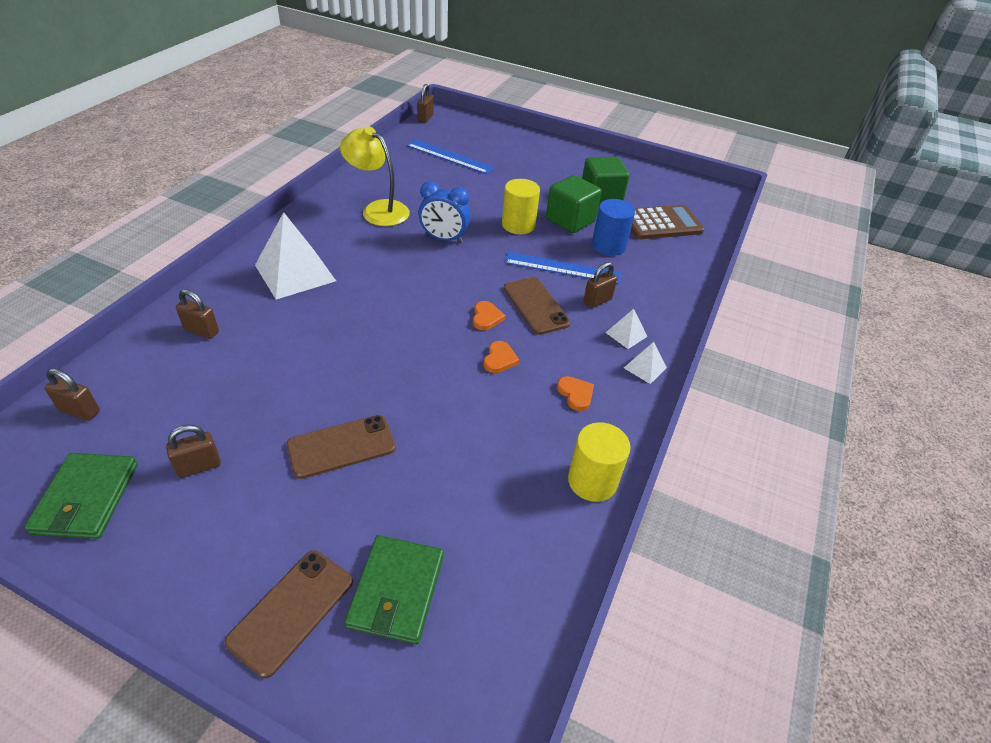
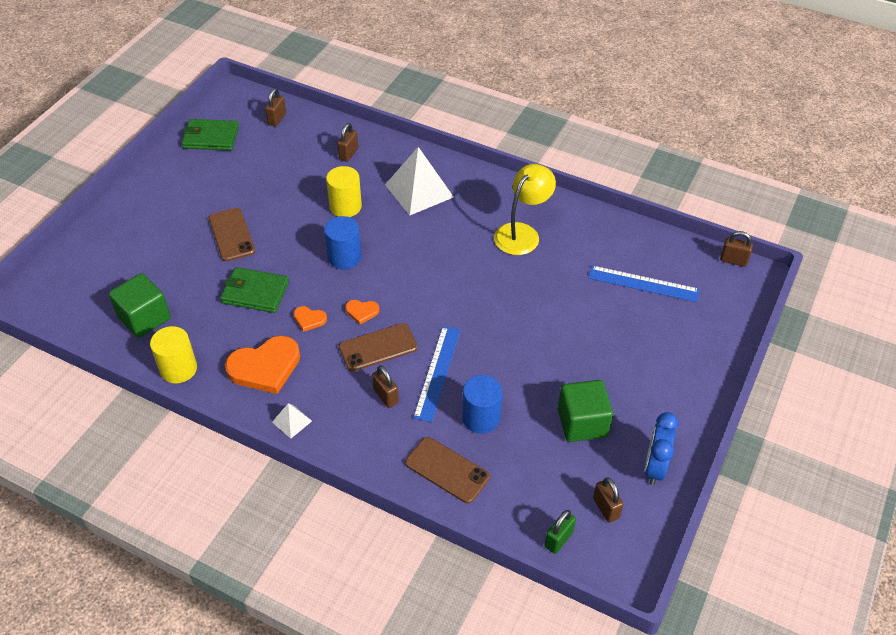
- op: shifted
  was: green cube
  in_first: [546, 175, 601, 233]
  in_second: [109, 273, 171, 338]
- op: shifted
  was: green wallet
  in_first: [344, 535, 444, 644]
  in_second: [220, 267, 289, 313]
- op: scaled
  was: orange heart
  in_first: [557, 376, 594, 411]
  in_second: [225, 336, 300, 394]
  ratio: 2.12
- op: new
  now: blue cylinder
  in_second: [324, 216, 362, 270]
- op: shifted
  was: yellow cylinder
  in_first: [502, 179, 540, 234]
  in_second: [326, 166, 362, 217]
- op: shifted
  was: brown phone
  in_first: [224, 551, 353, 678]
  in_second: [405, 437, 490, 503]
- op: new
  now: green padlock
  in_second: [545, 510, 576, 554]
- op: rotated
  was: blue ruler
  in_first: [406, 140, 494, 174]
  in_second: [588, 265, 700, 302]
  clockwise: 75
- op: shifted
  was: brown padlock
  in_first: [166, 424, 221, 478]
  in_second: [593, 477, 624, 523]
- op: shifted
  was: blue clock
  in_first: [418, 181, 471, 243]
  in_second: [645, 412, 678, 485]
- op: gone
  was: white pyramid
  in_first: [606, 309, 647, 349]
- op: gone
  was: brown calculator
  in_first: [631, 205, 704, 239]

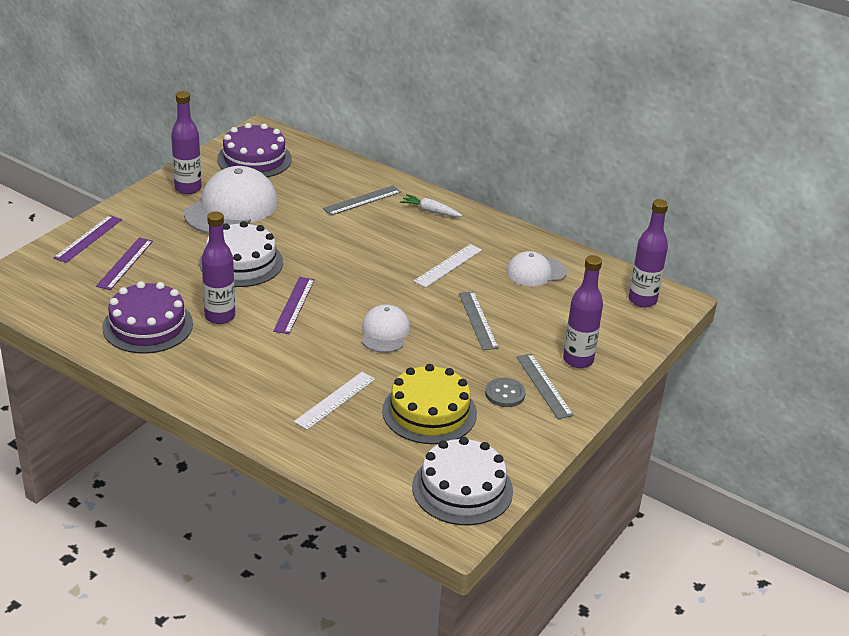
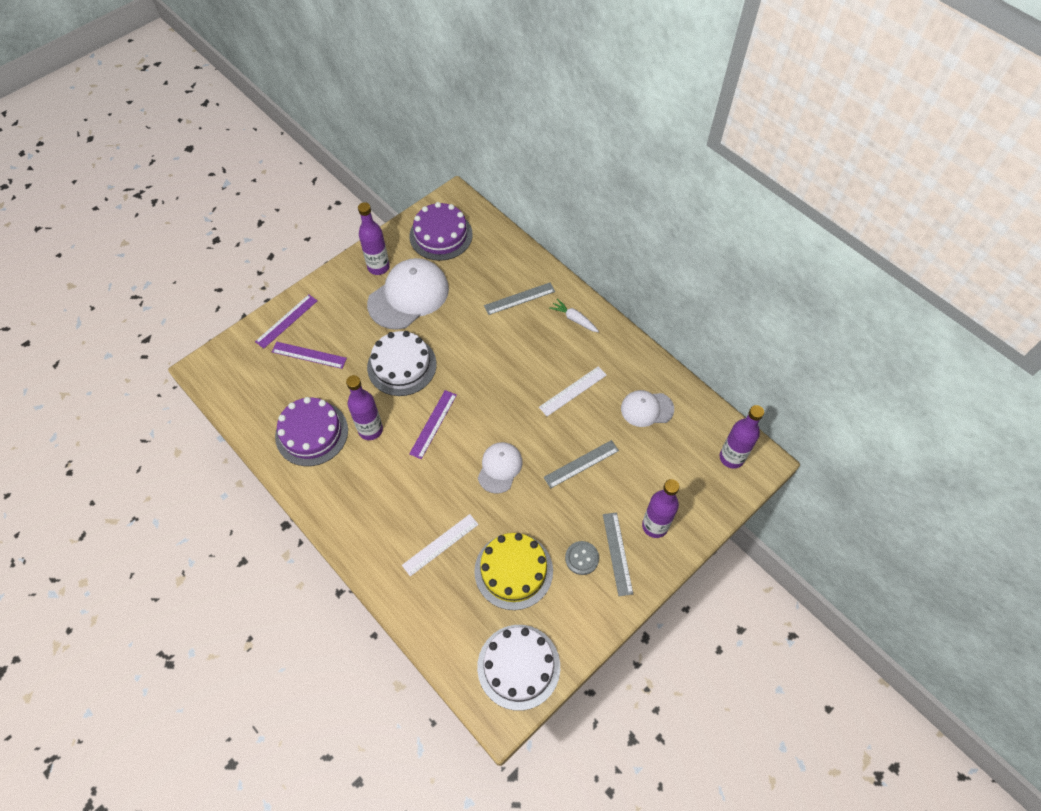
- op: rotated
  was: purple ruler
  in_first: [96, 238, 153, 290]
  in_second: [272, 342, 347, 369]
  clockwise: 75
- op: rotated
  was: grey ruler
  in_first: [459, 291, 499, 350]
  in_second: [543, 440, 619, 488]
  clockwise: 60

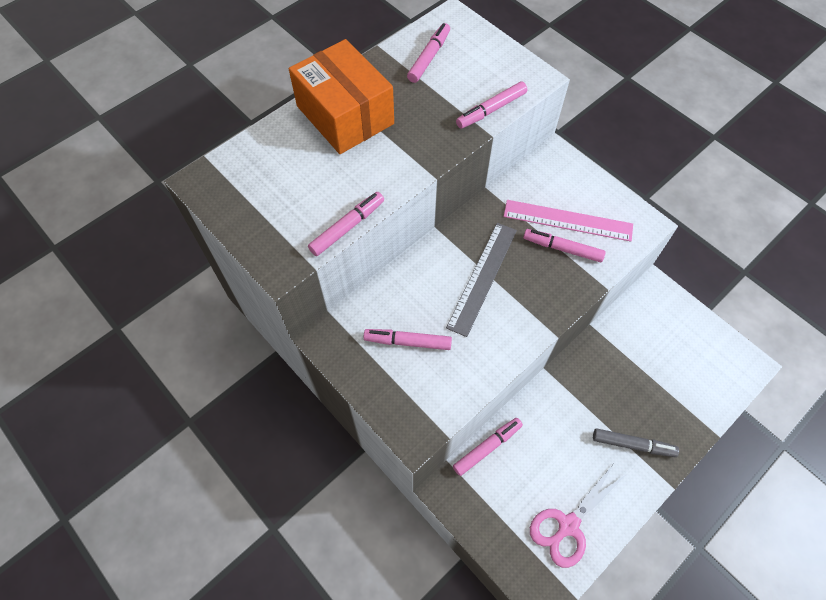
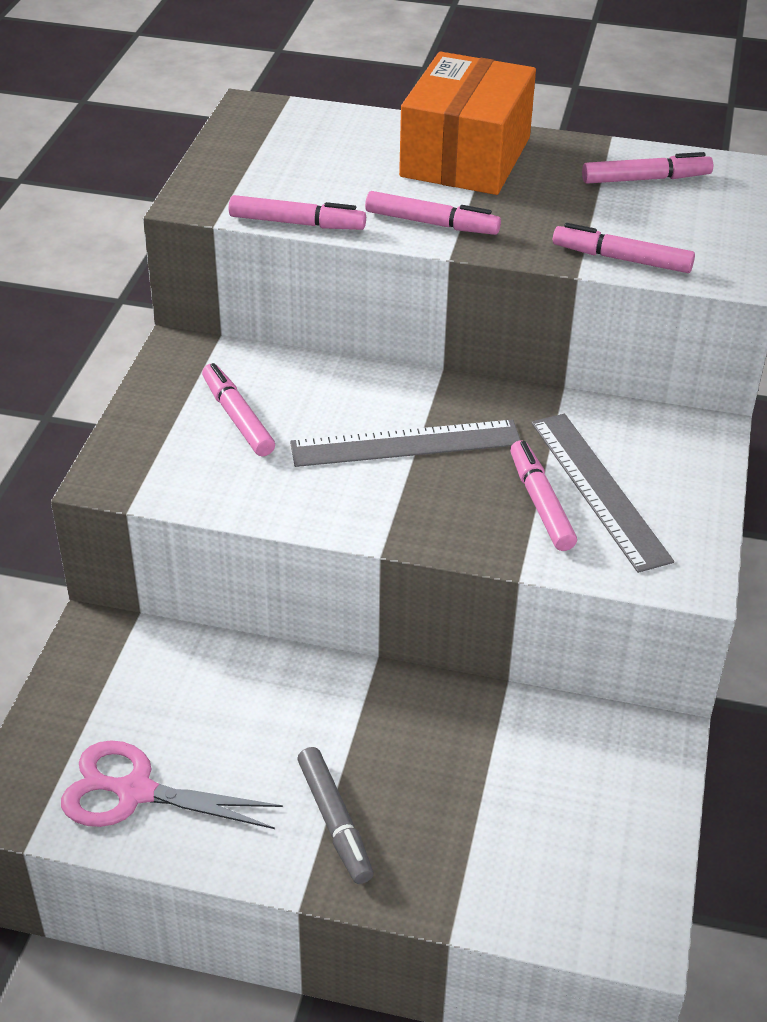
- op: shifted
  was: pink marker
  in_first: [453, 418, 523, 476]
  in_second: [365, 191, 501, 235]
- op: repainted
  was: pink ruler
  now: grey ruler
  in_first: [503, 200, 633, 242]
  in_second: [531, 414, 674, 573]

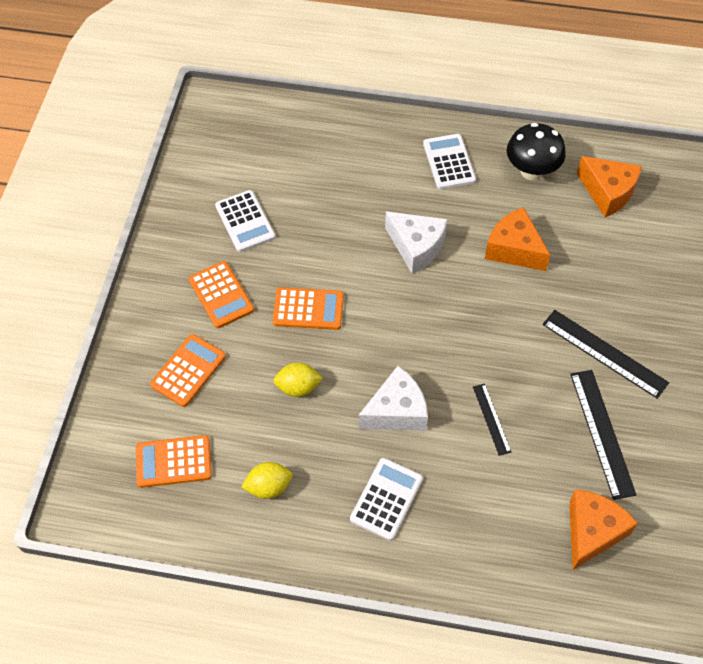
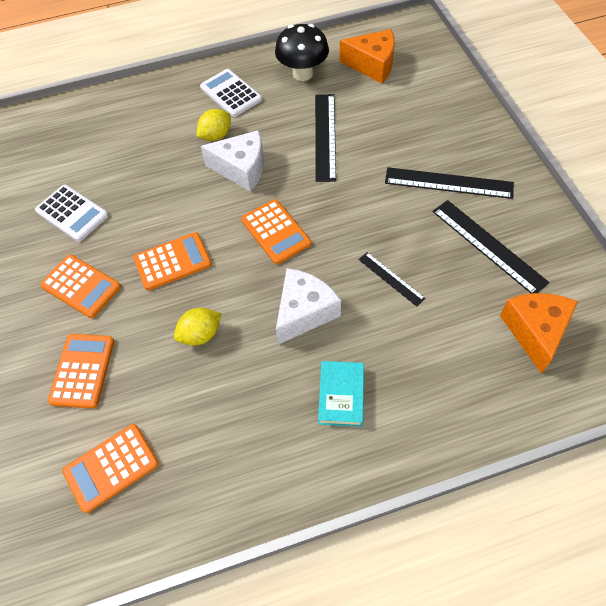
- op: shifted
  was: yellow lemon
  in_first: [241, 462, 292, 499]
  in_second: [196, 109, 231, 141]
- op: new
  now: orange calculator
  in_second: [241, 199, 311, 264]
- op: swapped
  was: orange cheese
  now: black ruler
  in_first: [485, 207, 550, 271]
  in_second: [315, 94, 336, 182]
- op: swapped
  was: white calculator
  now: turquoise book
  in_first: [350, 458, 423, 541]
  in_second: [318, 361, 364, 427]

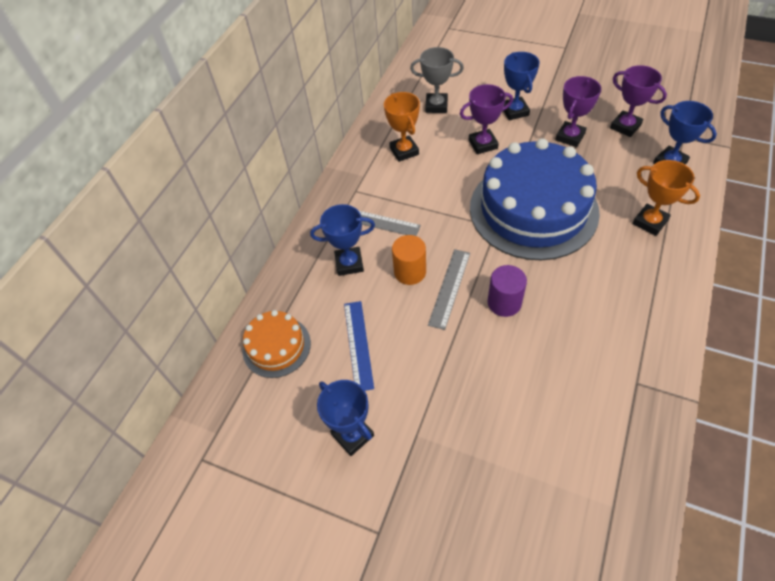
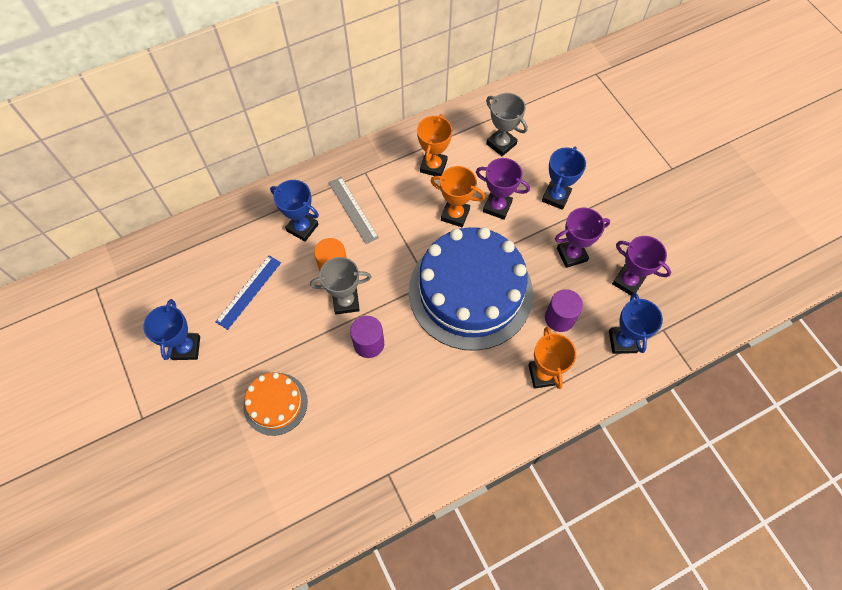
- op: shifted
  was: orange cake
  in_first: [242, 310, 311, 378]
  in_second: [243, 373, 308, 436]
- op: swapped
  was: grey ruler
  now: grey trophy
  in_first: [428, 249, 470, 330]
  in_second: [310, 257, 371, 315]
- op: new
  now: orange trophy
  in_second: [431, 166, 485, 227]
- op: new
  now: purple cylinder
  in_second: [545, 289, 583, 332]
- op: rotated
  was: purple trophy
  in_first: [610, 65, 667, 137]
  in_second: [612, 236, 671, 295]
  clockwise: -45

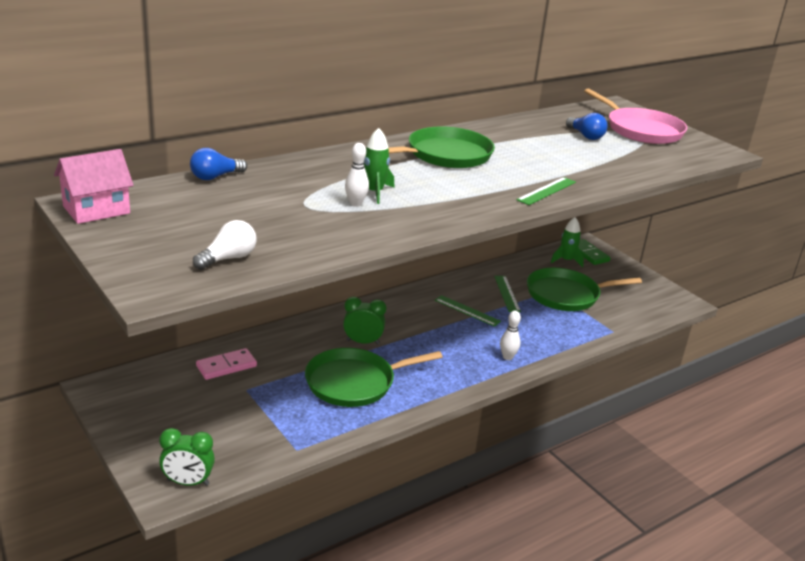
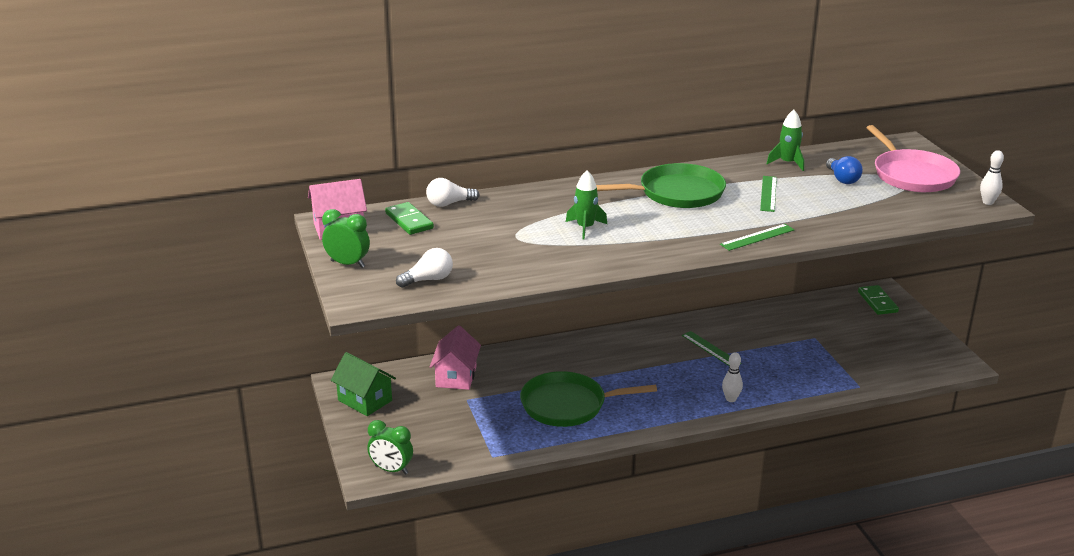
- op: shifted
  was: green clock
  in_first: [343, 297, 386, 345]
  in_second: [322, 209, 370, 268]
- op: new
  now: green house
  in_second: [331, 352, 396, 416]
- op: new
  now: green domino
  in_second: [385, 202, 434, 235]
- op: repainted
  was: blue light bulb
  now: white light bulb
  in_first: [190, 148, 247, 180]
  in_second: [426, 178, 479, 207]
- op: swapped
  was: pink domino
  now: pink house
  in_first: [196, 348, 257, 380]
  in_second: [430, 325, 481, 390]
- op: shifted
  was: green ruler
  in_first: [494, 276, 521, 312]
  in_second: [760, 176, 777, 212]
- op: shifted
  was: green rocket
  in_first: [551, 217, 584, 268]
  in_second: [767, 110, 804, 171]
- op: shifted
  was: white bowling pin
  in_first: [345, 143, 369, 207]
  in_second: [980, 150, 1004, 205]
- op: gone
  was: green pan
  in_first: [527, 268, 642, 311]

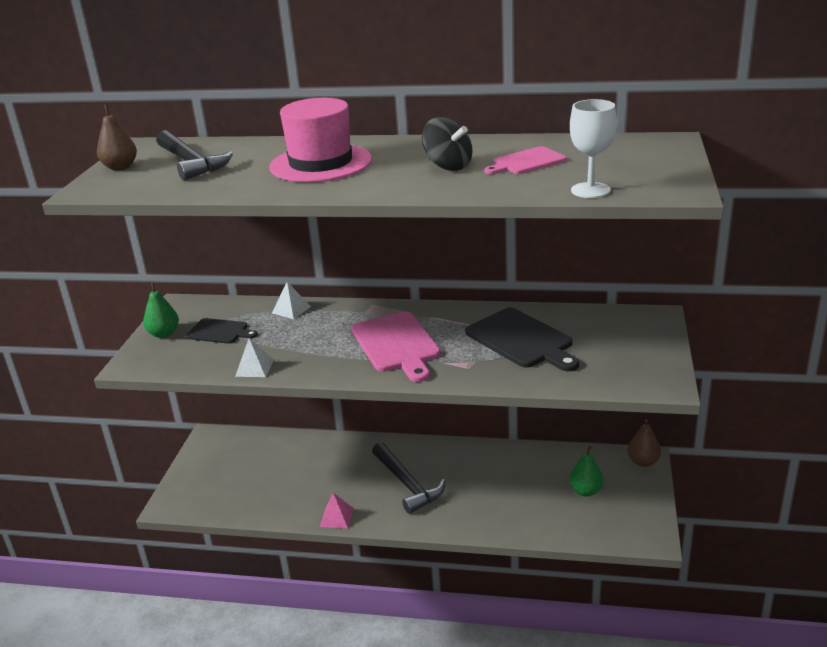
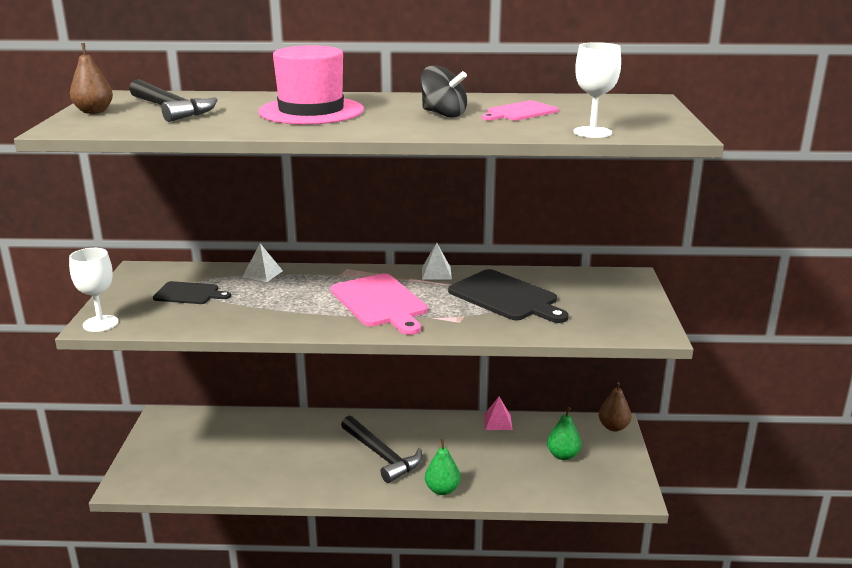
- op: new
  now: white goblet
  in_second: [69, 248, 118, 332]
- op: shifted
  was: white pyramid
  in_first: [235, 338, 274, 377]
  in_second: [422, 243, 452, 279]
- op: shifted
  was: green pear
  in_first: [143, 282, 179, 338]
  in_second: [425, 439, 461, 495]
- op: shifted
  was: pink pyramid
  in_first: [320, 493, 354, 528]
  in_second: [484, 397, 513, 430]

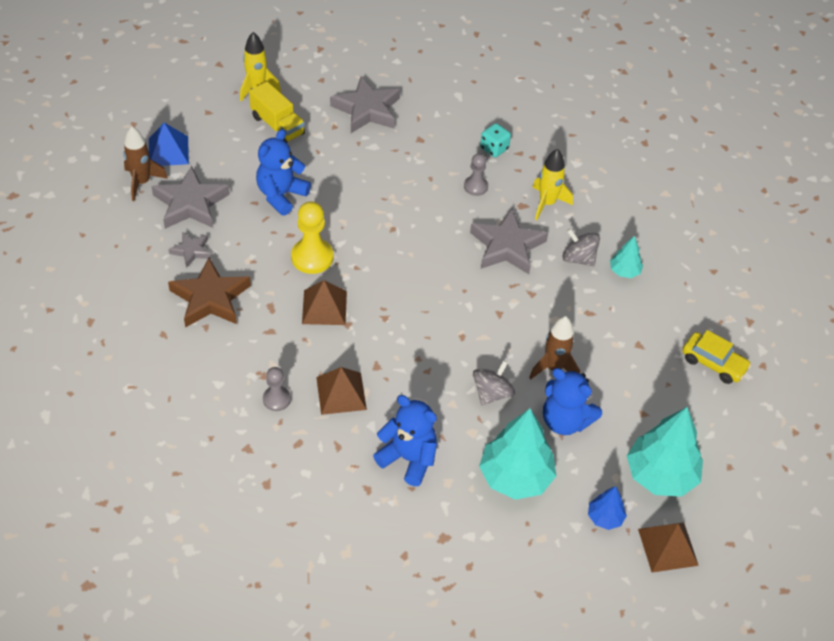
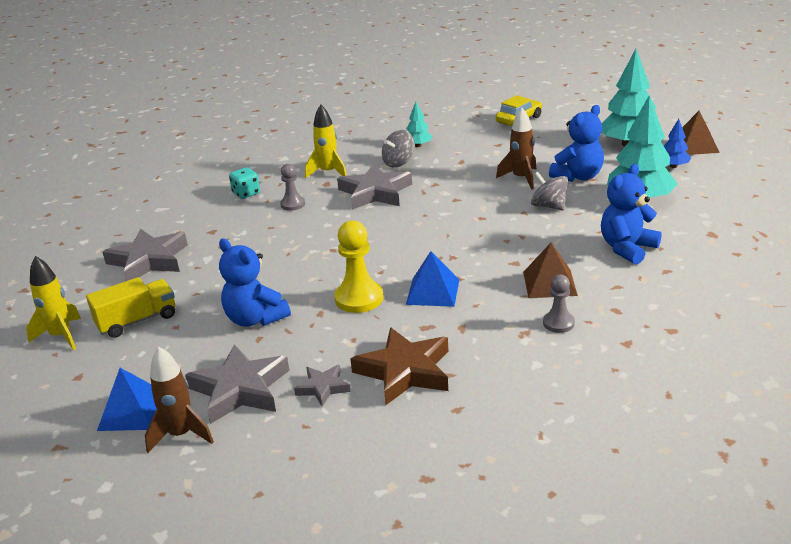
- op: repainted
  was: brown pyramid
  now: blue pyramid
  in_first: [302, 280, 347, 325]
  in_second: [406, 251, 459, 307]

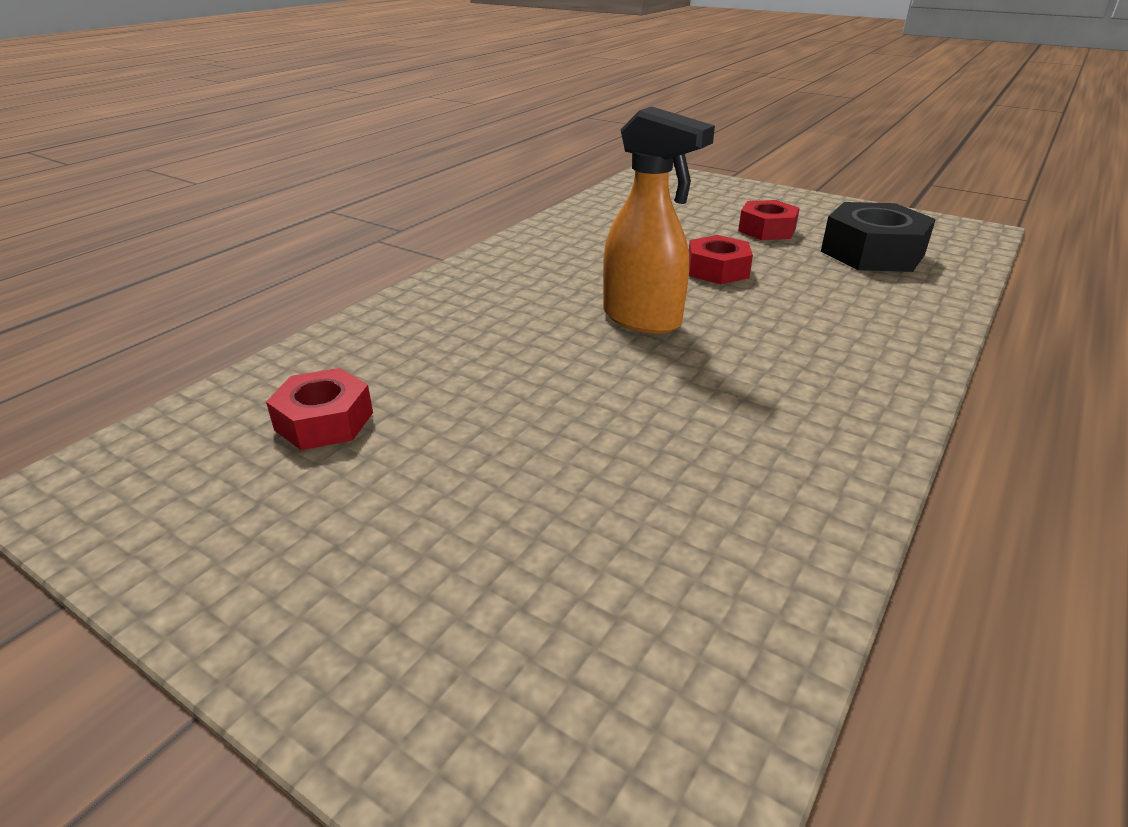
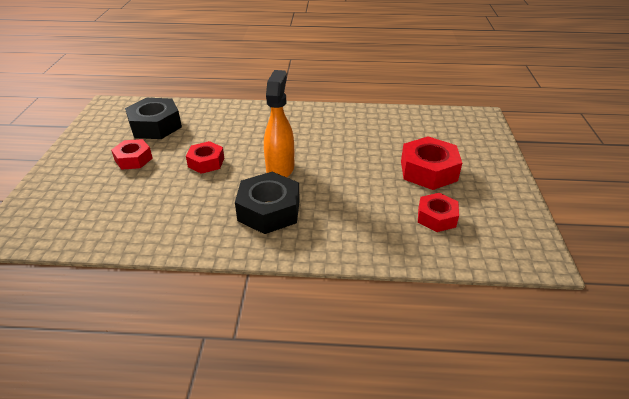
- op: new
  now: black nut
  in_second: [235, 172, 300, 234]
- op: new
  now: red nut
  in_second: [401, 136, 462, 190]

